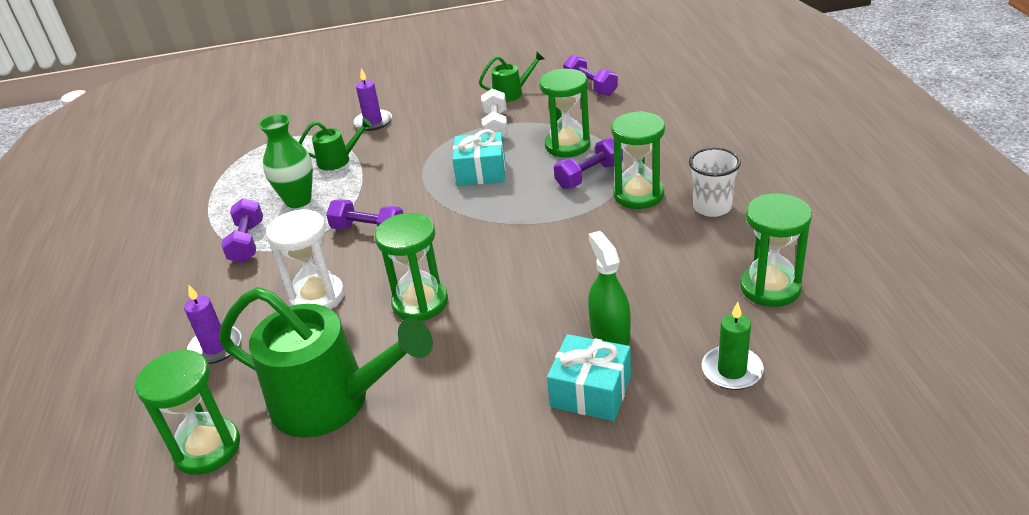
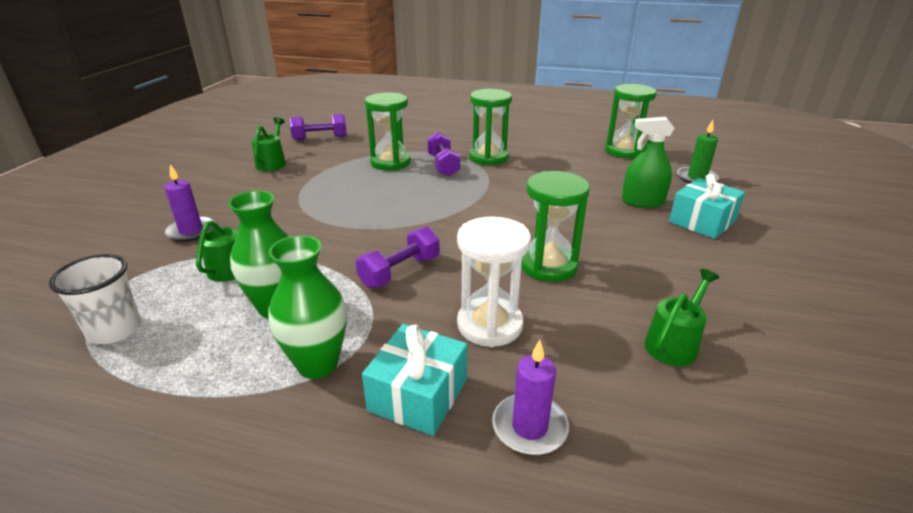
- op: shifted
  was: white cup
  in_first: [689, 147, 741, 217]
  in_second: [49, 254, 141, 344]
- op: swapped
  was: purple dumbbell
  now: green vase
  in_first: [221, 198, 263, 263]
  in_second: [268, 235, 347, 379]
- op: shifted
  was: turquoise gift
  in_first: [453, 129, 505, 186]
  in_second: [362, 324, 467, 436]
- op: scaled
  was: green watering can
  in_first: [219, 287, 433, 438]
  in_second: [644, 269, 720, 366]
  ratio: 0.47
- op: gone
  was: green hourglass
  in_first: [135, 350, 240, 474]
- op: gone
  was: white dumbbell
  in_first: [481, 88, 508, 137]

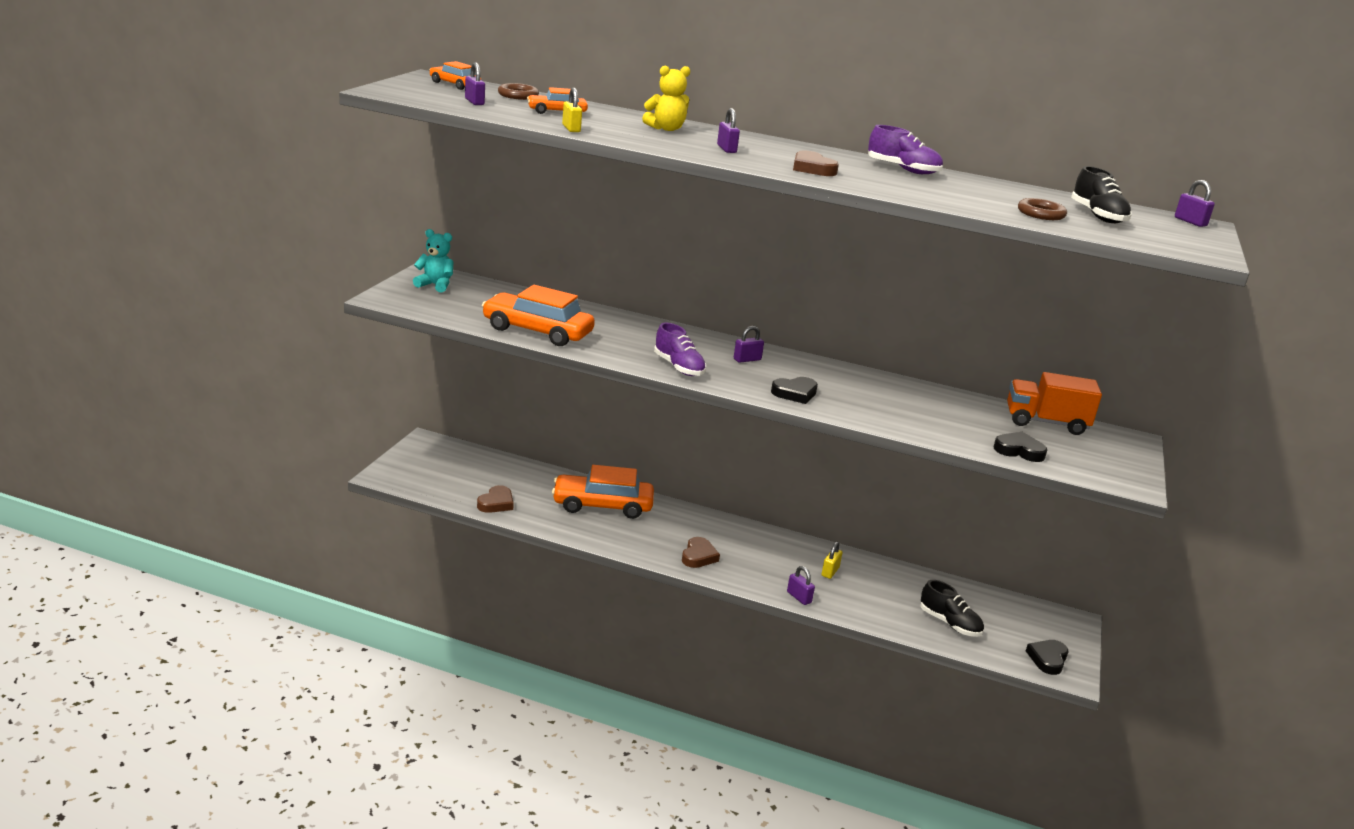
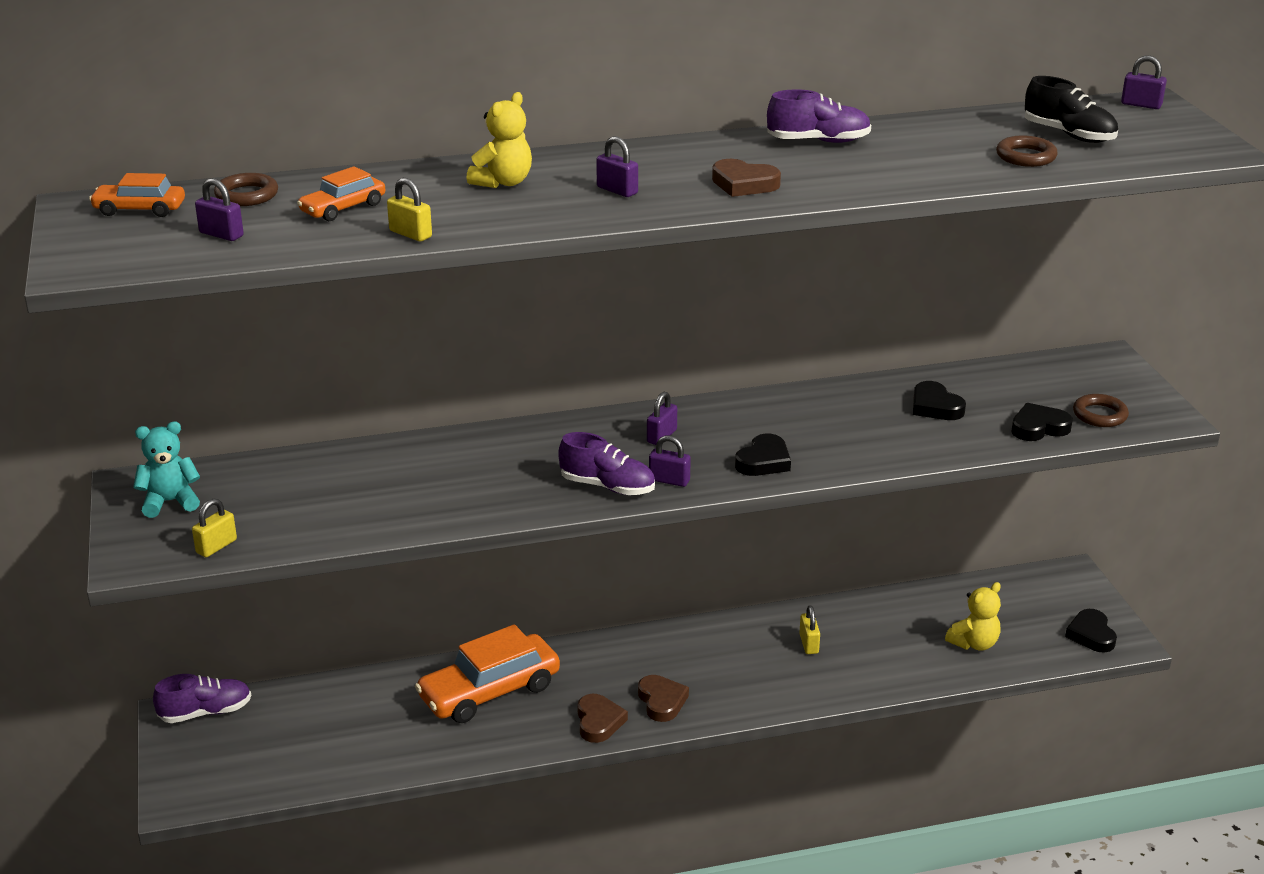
- op: new
  now: purple shoe
  in_second: [153, 674, 251, 723]
- op: new
  now: yellow padlock
  in_second: [192, 499, 237, 557]
- op: shifted
  was: brown heart
  in_first: [477, 485, 514, 513]
  in_second: [577, 694, 628, 743]
- op: shifted
  was: purple padlock
  in_first: [787, 566, 815, 605]
  in_second: [649, 436, 691, 487]
- op: new
  now: black heart
  in_second: [913, 381, 966, 420]
- op: swapped
  was: black shoe
  now: yellow teddy bear
  in_first: [920, 580, 984, 637]
  in_second: [945, 582, 1001, 651]
- op: new
  now: brown ring
  in_second: [1073, 394, 1129, 427]
- op: gone
  was: orange car
  in_first: [482, 285, 595, 346]
- op: gone
  was: orange truck
  in_first: [1007, 372, 1102, 435]

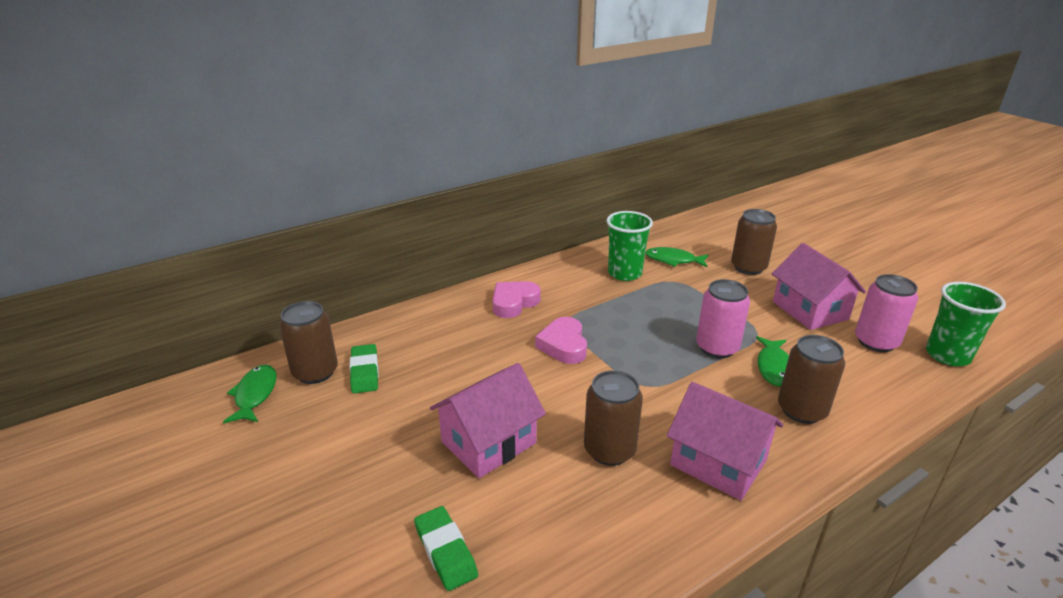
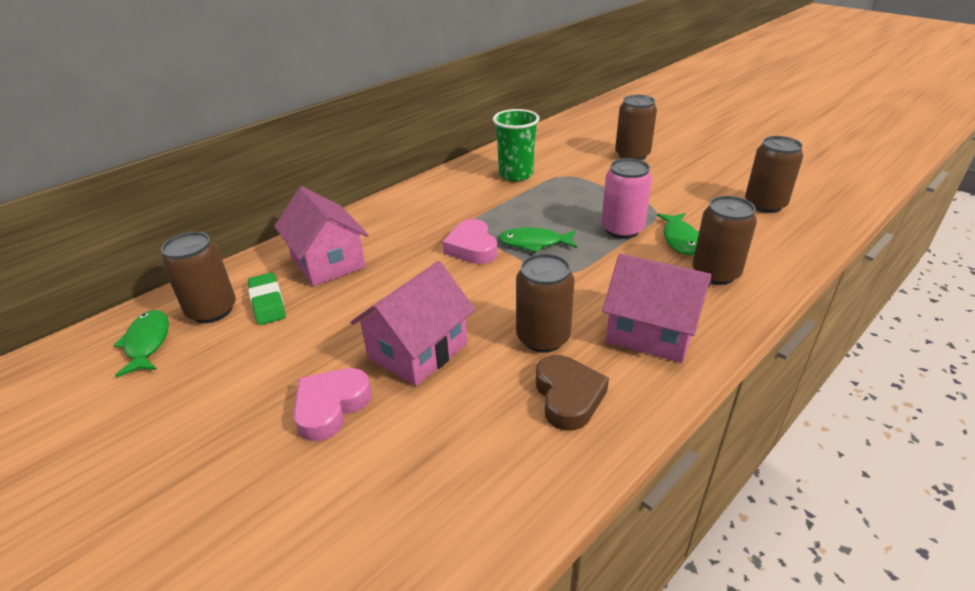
- op: shifted
  was: pink house
  in_first: [772, 243, 866, 330]
  in_second: [274, 187, 369, 286]
- op: shifted
  was: pink heart
  in_first: [493, 281, 541, 318]
  in_second: [293, 368, 372, 441]
- op: shifted
  was: green fish
  in_first: [645, 247, 709, 267]
  in_second: [498, 227, 577, 253]
- op: new
  now: brown heart
  in_second: [536, 355, 609, 431]
- op: repainted
  was: pink can
  now: brown can
  in_first: [855, 274, 918, 352]
  in_second: [745, 136, 803, 213]
- op: gone
  was: green eraser
  in_first: [414, 506, 478, 591]
- op: gone
  was: green cup
  in_first: [926, 282, 1006, 366]

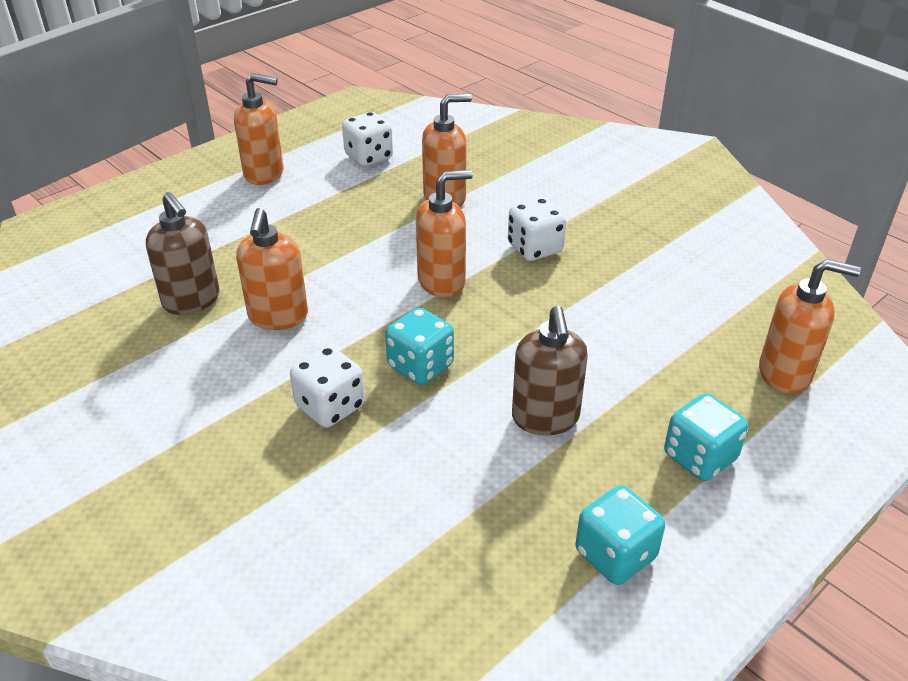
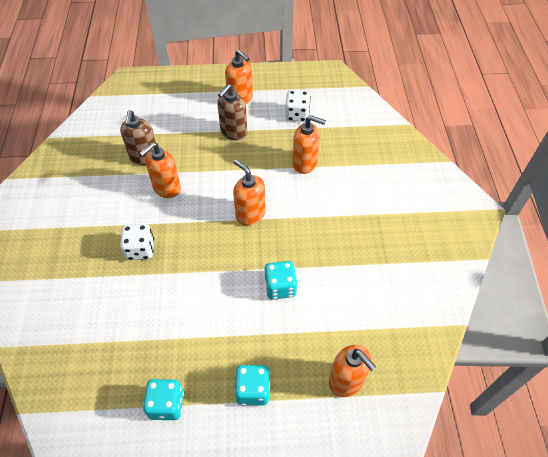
- op: shifted
  was: brown soap dispenser
  in_first: [512, 306, 588, 435]
  in_second: [217, 84, 247, 140]
- op: rotated
  was: orange soap dispenser
  in_first: [416, 170, 473, 297]
  in_second: [233, 159, 266, 225]
  clockwise: -150
- op: shifted
  was: turquoise dice
  in_first: [385, 308, 454, 385]
  in_second: [264, 261, 297, 300]
- op: gone
  was: white dice
  in_first: [508, 198, 566, 261]

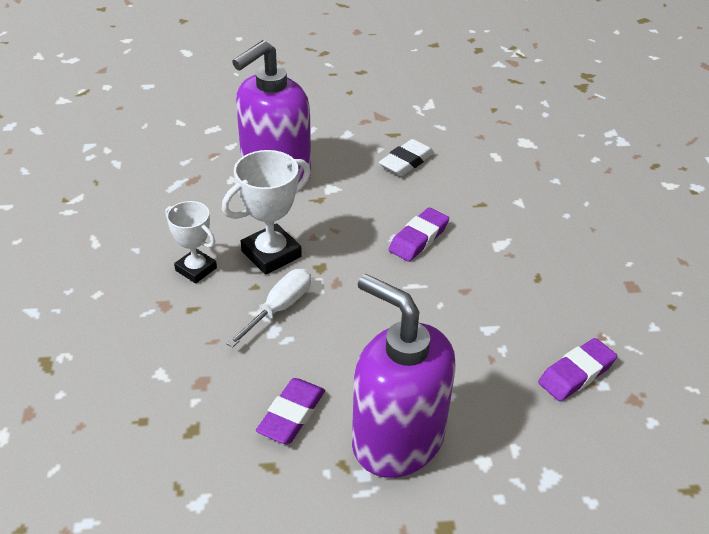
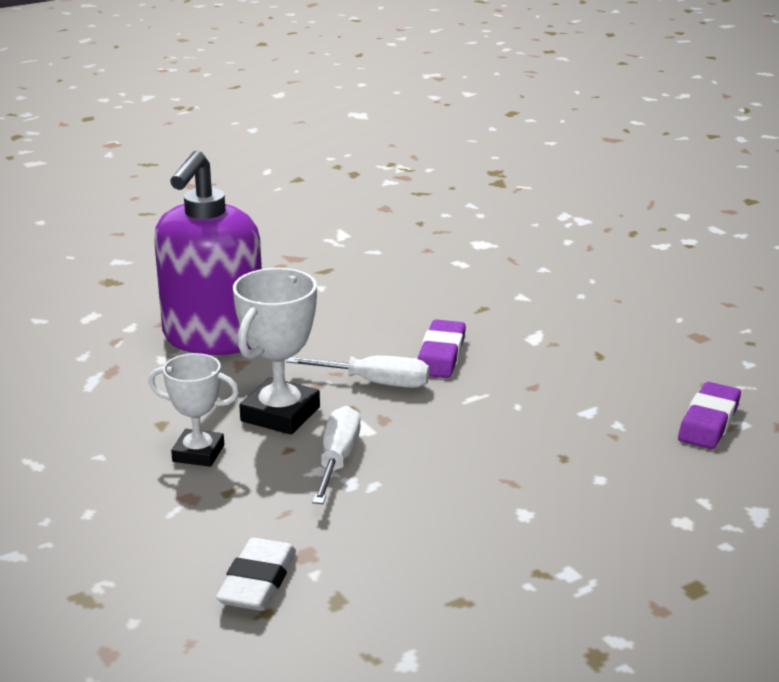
- op: shifted
  was: white eraser
  in_first: [379, 139, 434, 176]
  in_second: [216, 538, 296, 611]
- op: new
  now: white screwdriver
  in_second: [286, 356, 430, 388]
- op: gone
  was: purple eraser
  in_first: [256, 378, 325, 444]
- op: gone
  was: purple soap dispenser
  in_first: [352, 274, 456, 478]

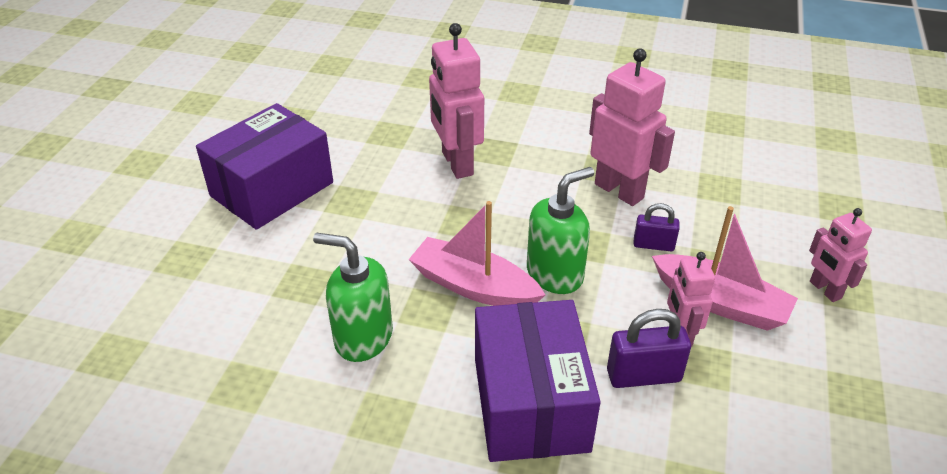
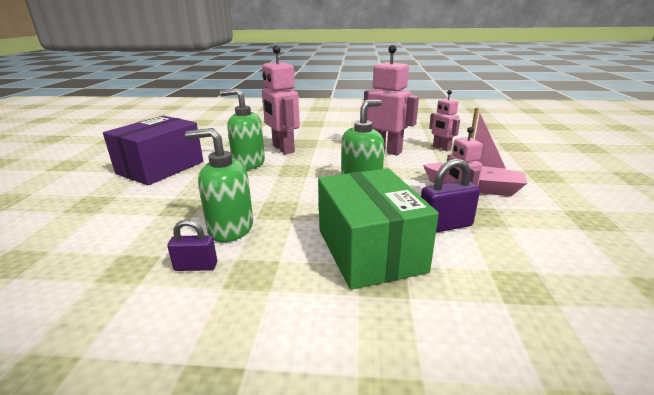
- op: shifted
  was: purple padlock
  in_first: [634, 203, 680, 251]
  in_second: [167, 220, 217, 271]
- op: new
  now: green soap dispenser
  in_second: [220, 88, 265, 170]
- op: repainted
  was: purple box
  now: green box
  in_first: [475, 300, 601, 462]
  in_second: [318, 168, 439, 290]
- op: shifted
  was: pink robot
  in_first: [809, 208, 872, 302]
  in_second: [429, 90, 460, 151]
- op: gone
  was: pink boat
  in_first: [409, 201, 545, 306]

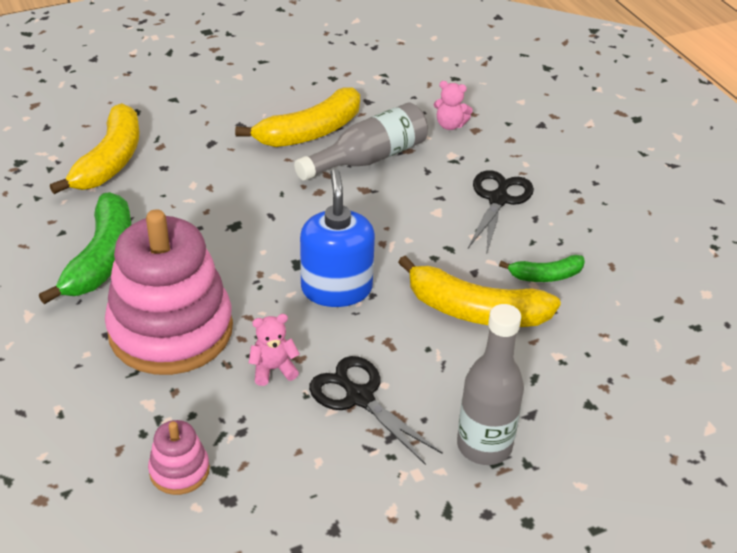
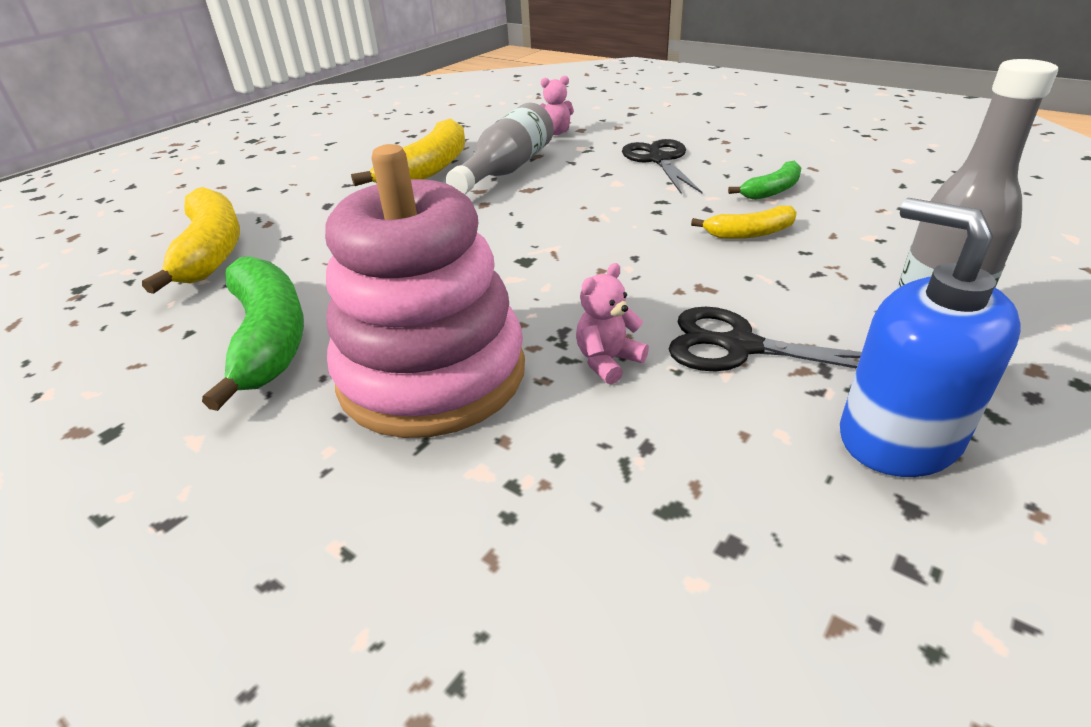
- op: scaled
  was: yellow banana
  in_first: [398, 255, 561, 327]
  in_second: [691, 206, 797, 239]
  ratio: 0.54
- op: shifted
  was: blue soap dispenser
  in_first: [300, 169, 375, 307]
  in_second: [840, 198, 1021, 477]
- op: gone
  was: pink stacking toy
  in_first: [148, 420, 210, 495]

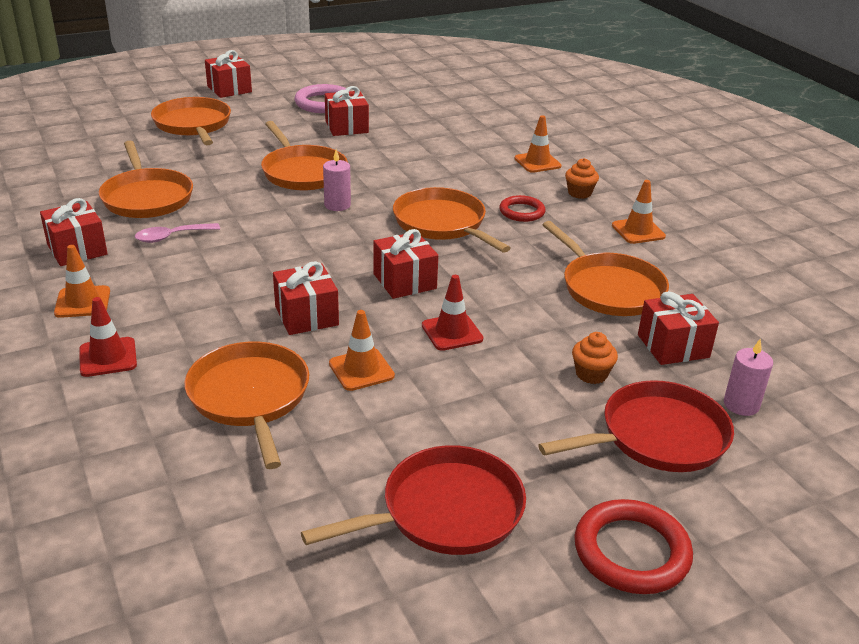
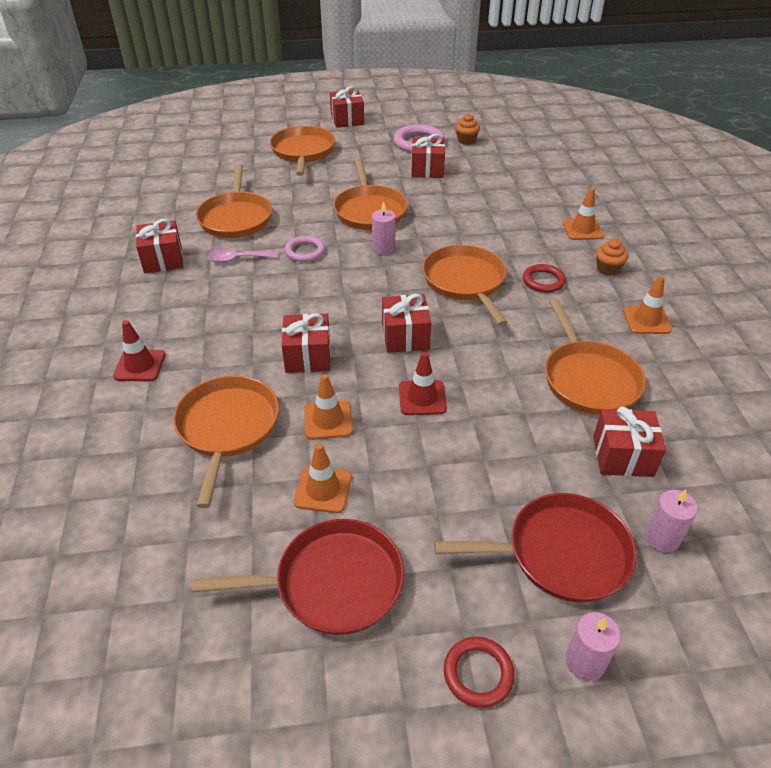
- op: new
  now: pink ring
  in_second: [285, 236, 325, 262]
- op: shifted
  was: orange traffic cone
  in_first: [54, 245, 110, 318]
  in_second: [293, 443, 352, 513]
- op: scaled
  was: red ring
  in_first: [574, 499, 693, 594]
  in_second: [444, 637, 515, 708]
  ratio: 0.64
- op: shifted
  was: orange cupcake
  in_first: [572, 332, 618, 384]
  in_second: [455, 113, 480, 145]
- op: new
  now: pink candle
  in_second: [565, 612, 621, 681]

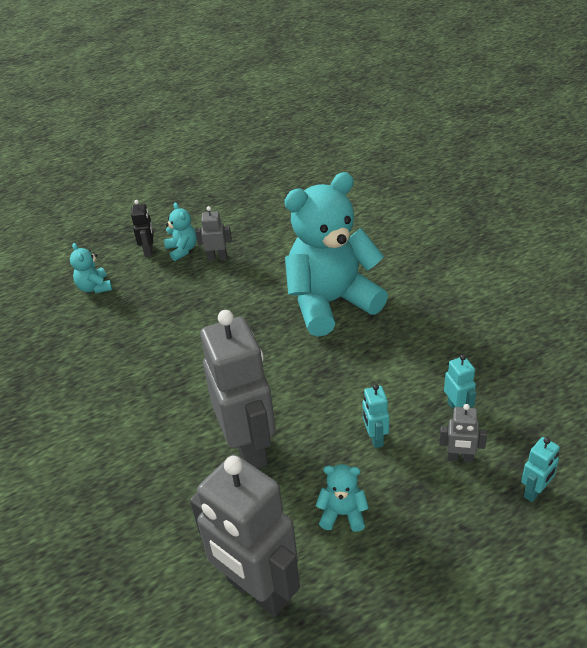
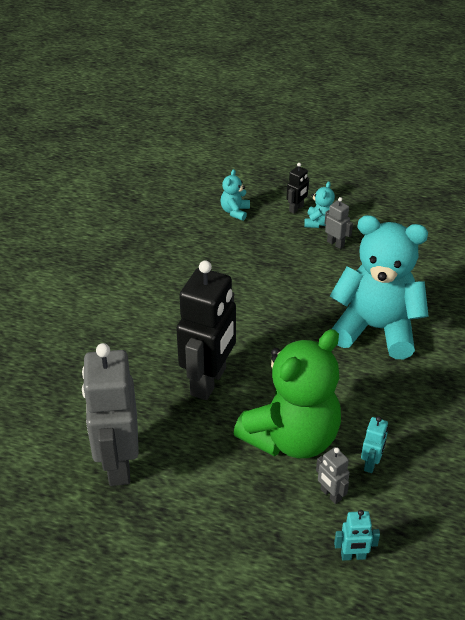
- op: repainted
  was: grey robot
  now: black robot
  in_first: [200, 310, 276, 469]
  in_second: [176, 260, 236, 400]
- op: swapped
  was: turquoise robot
  now: green teddy bear
  in_first: [363, 384, 389, 448]
  in_second: [234, 329, 341, 458]
- op: gone
  was: turquoise teddy bear
  in_first: [316, 464, 369, 532]

